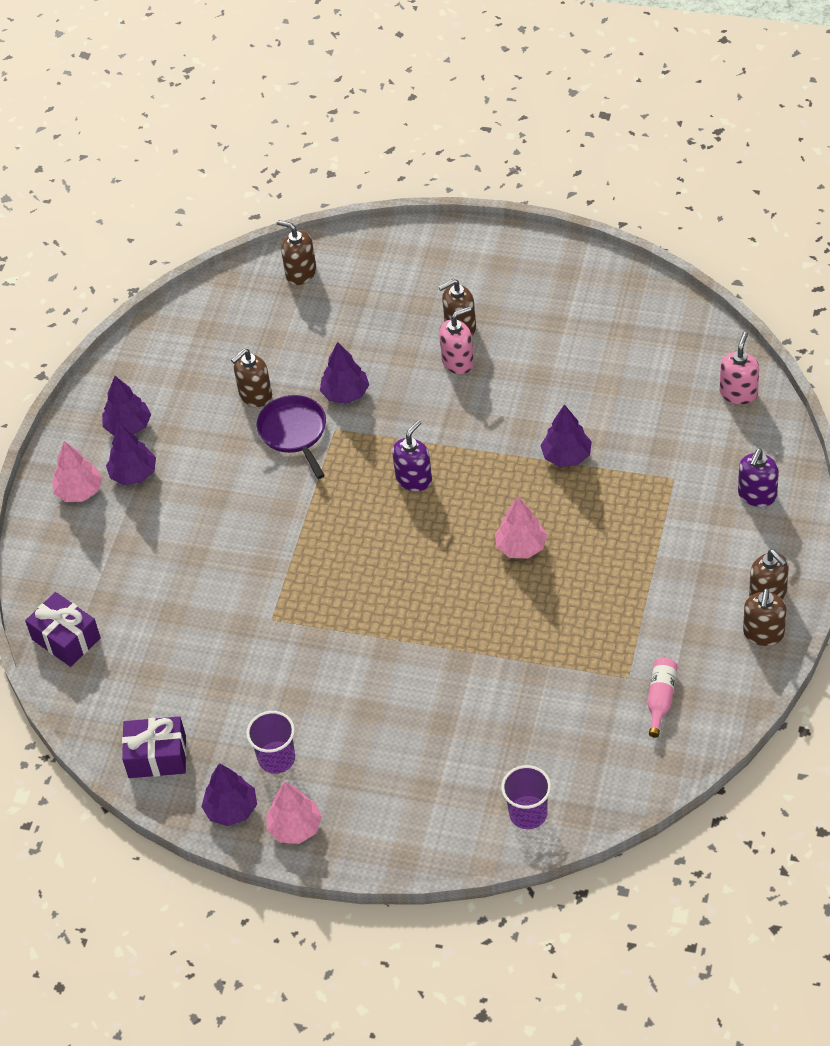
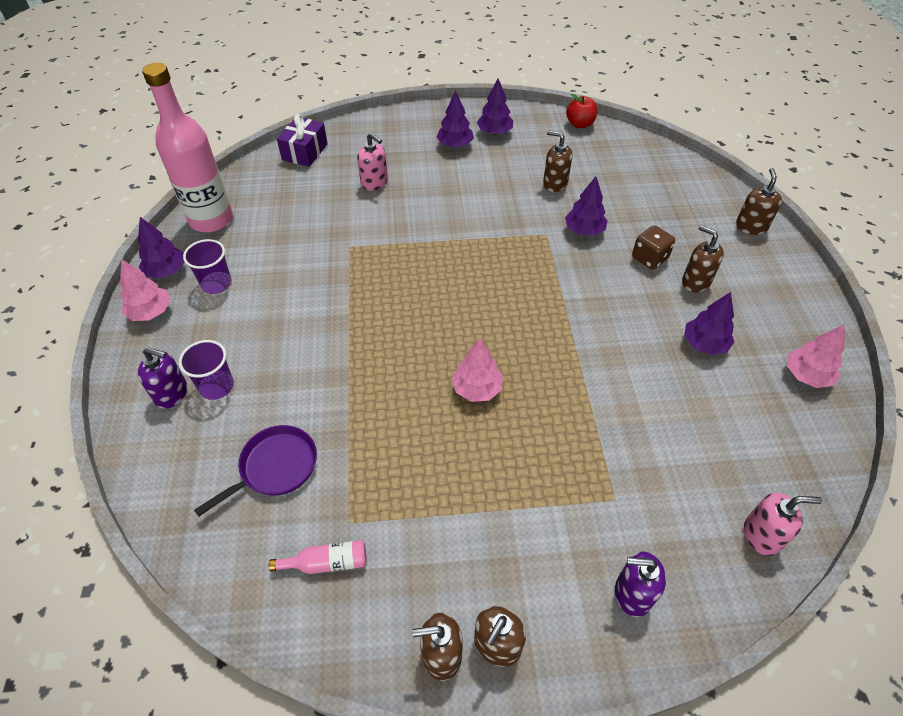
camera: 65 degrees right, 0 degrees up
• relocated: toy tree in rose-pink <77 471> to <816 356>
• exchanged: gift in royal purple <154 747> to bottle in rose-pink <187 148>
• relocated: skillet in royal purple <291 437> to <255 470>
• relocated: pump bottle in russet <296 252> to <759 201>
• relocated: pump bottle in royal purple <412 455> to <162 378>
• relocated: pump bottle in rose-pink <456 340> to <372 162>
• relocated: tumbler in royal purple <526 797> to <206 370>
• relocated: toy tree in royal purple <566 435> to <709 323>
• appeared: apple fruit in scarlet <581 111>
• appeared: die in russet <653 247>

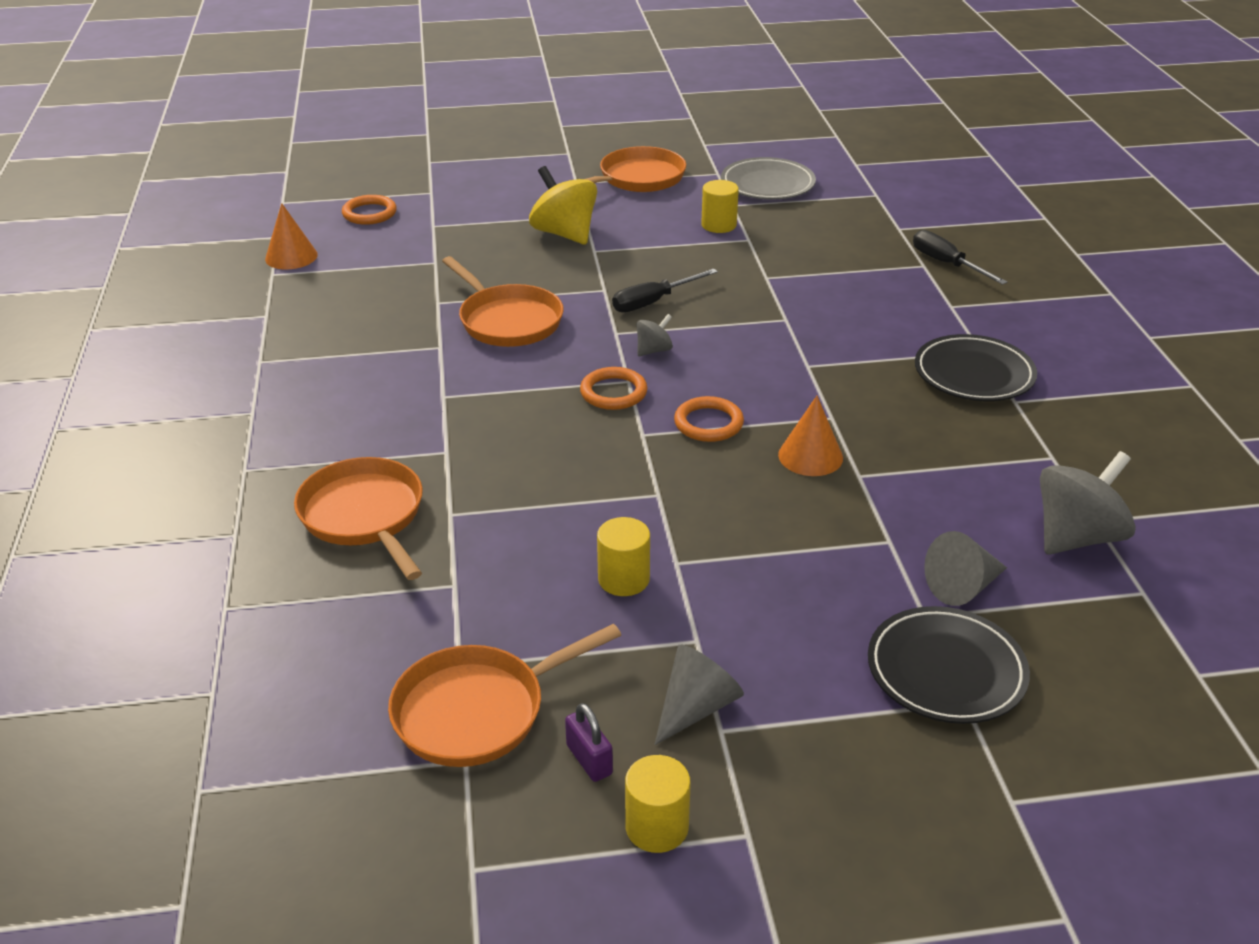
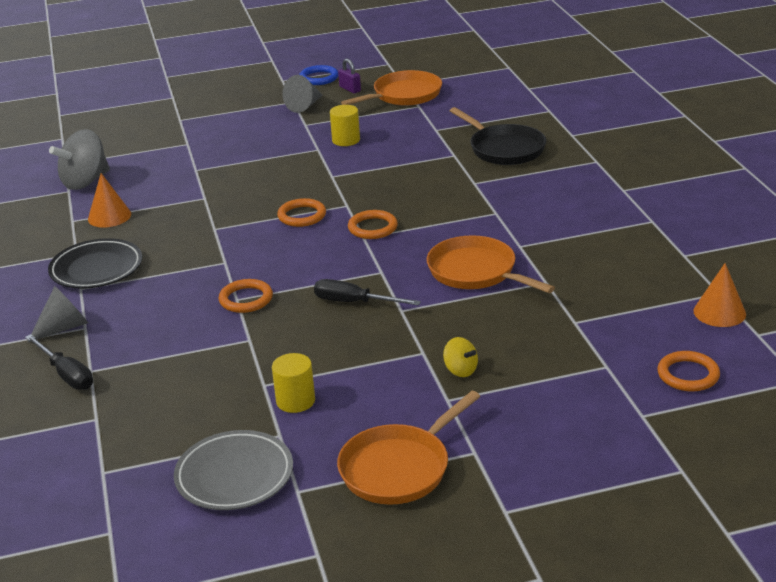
camera: 175 degrees right, 5 degrees down
• colour: skillet in bright orange <358 518> to skillet in jet-black <498 136>
• size: toy top in yellow <563 205> = <460 357> x0.50
• spun: flat screwdriver in jet-black <665 290> = <367 292> 120 degrees counterclockwise
• exchanged: cylinder shape in yellow <658 804> to ring in cobalt <318 75>
• missing: toy top in grey <654 335>
• relocated: cone shape in bright orange <810 436> to <109 200>
• missing: dinner plate in jet-black <949 665>
• relocated: cone shape in grey <965 568> to <57 314>
• appeared: ring in bright orange <246 296>

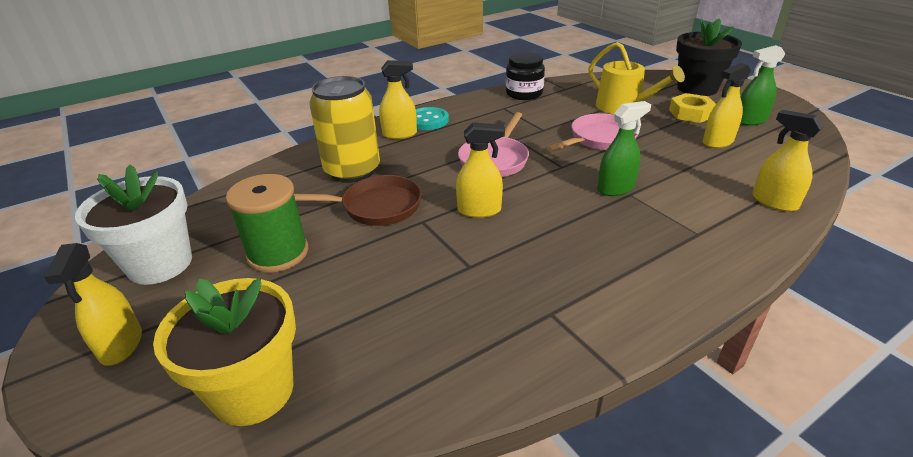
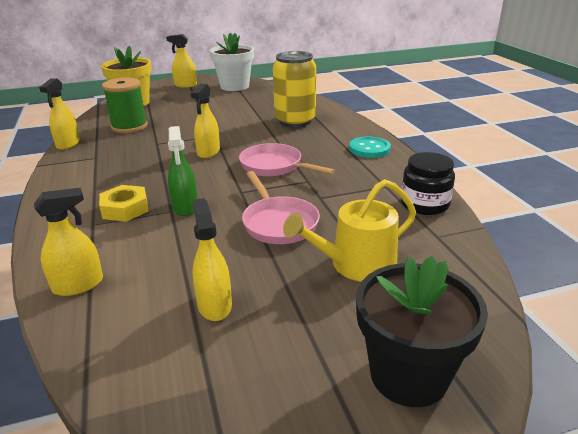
camera: 105 degrees right, 5 degrees down
• relocated: spool in emerald <267 223> to <125 105>
• missing: skillet in russet <358 200>
• relocated: spray bottle in yellow <398 99> to <59 114>
• relocated: hexagon nut in yellow <692 108> to <124 203>
• missing: spray bottle in emerald <762 85>

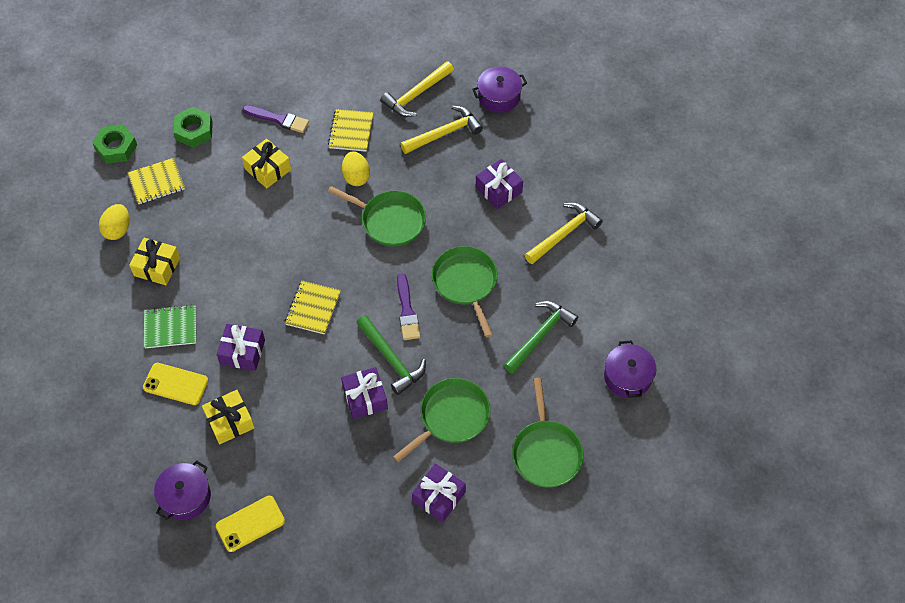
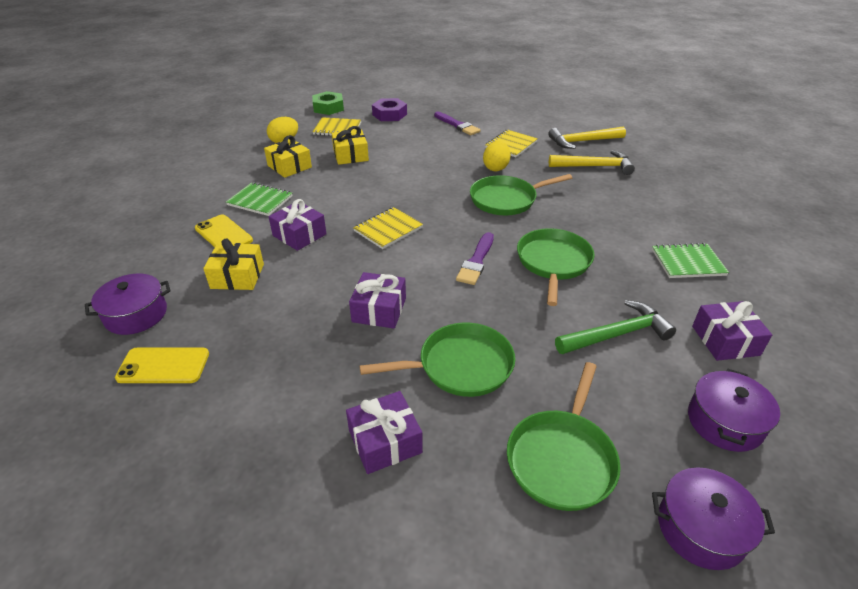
camera: 30 degrees right, 20 degrees down
• colour: hexagon nut in emerald <193 127> to hexagon nut in royal purple <389 109>
• relocated: gift in yellow <266 163> to <350 145>
• spun: skillet in emerald <377 216> = <521 194> 105 degrees clockwise
• missing: carpenter's hammer in emerald <391 355>
• relocated: pot in royal purple <499 89> to <713 518>
• relocated: gift in royal purple <499 184> to <732 331>
• exchanged: carpenter's hammer in yellow <564 233> to notepad in emerald <690 260>

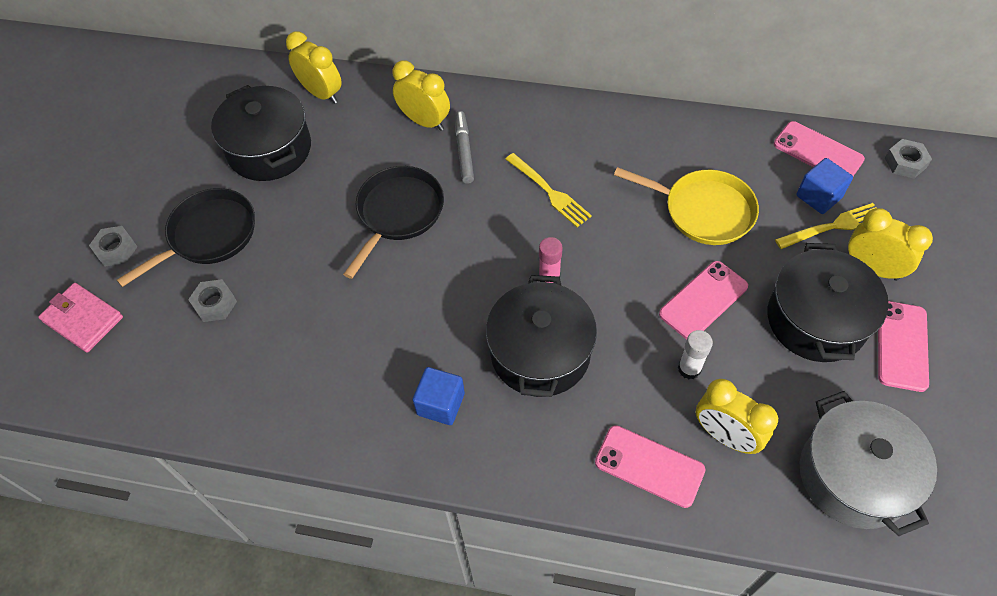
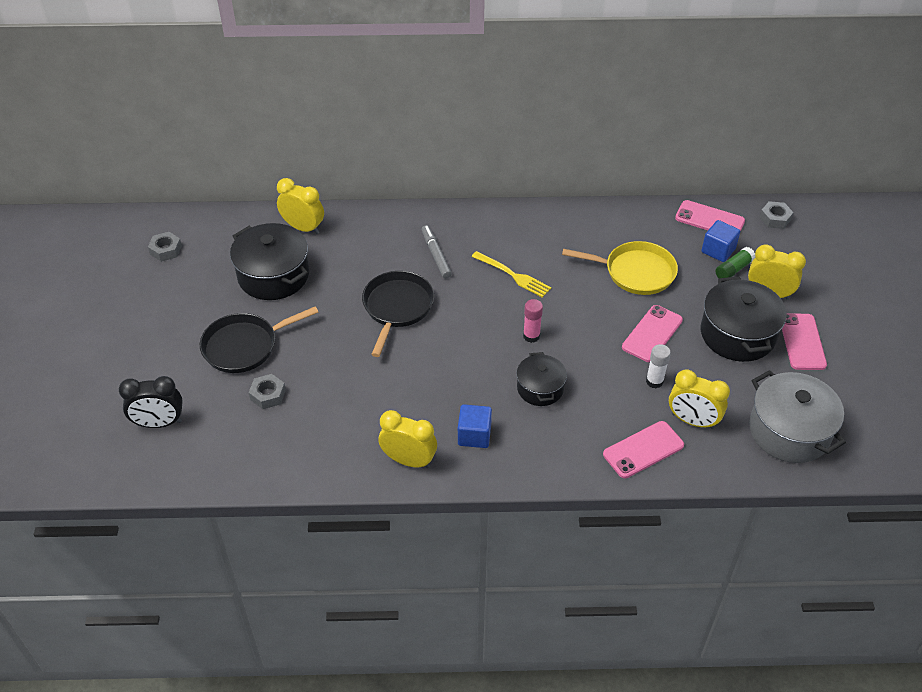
camera: 15 degrees left, 10 degrees down
• exchanged: card wallet in rose-pink <80 318> to clock in jet-black <151 402>
• relocated: hexagon nut in grey <113 246> to <165 247>
• spun: skillet in jet-black <186 237> = <259 339> 150 degrees counterclockwise
• relocated: clock in yellow <421 95> to <408 439>
• size: pot in jet-black <541 336> = <541 379> x0.60
• spun: mobile phone in rose-pink <650 466> = <643 449> 45 degrees counterclockwise
• exchanged: dinner fork in yellow <826 226> to glue stick in emerald <735 262>

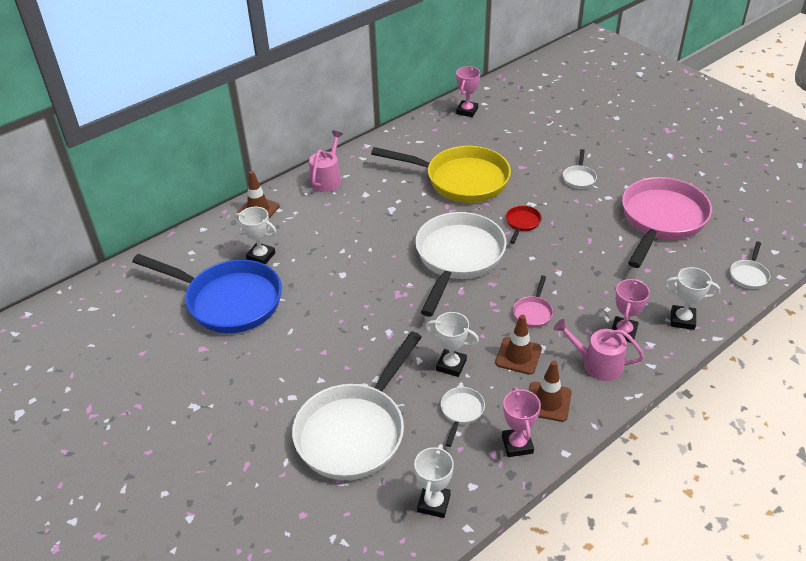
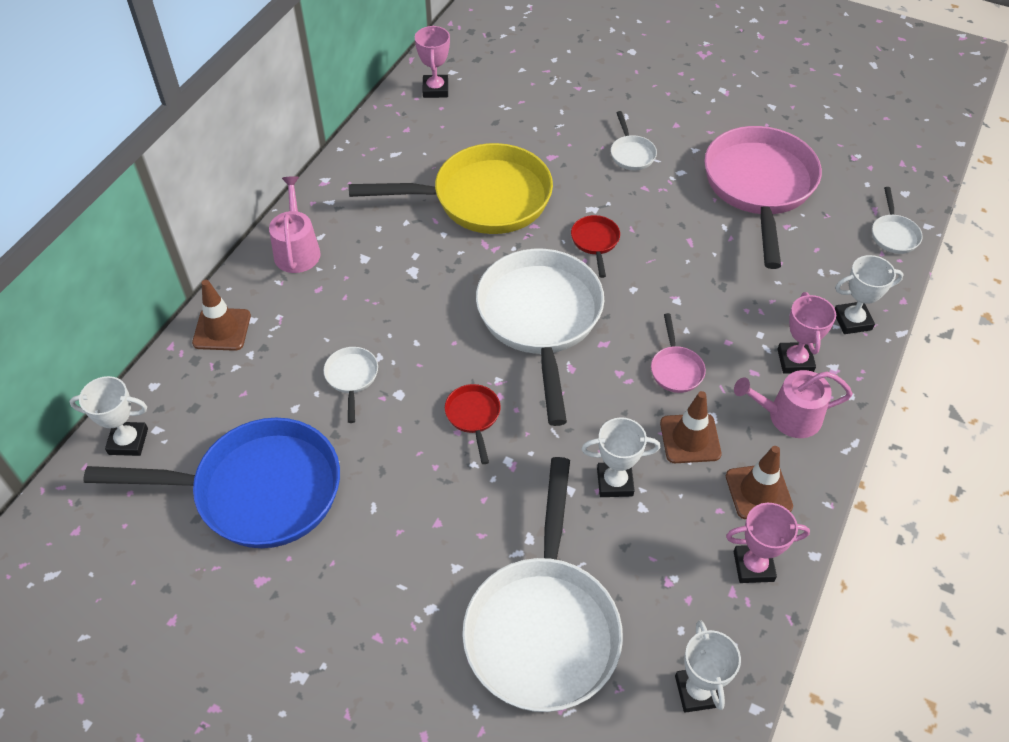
camera: 25 degrees left, 10 degrees up
• relocated: award cup in snow-white <255 236> to <108 416>
• relocated: skillet in snow-white <463 417> to <350 385>
• spun: award cup in rose-pink <521 422> = <768 543> 60 degrees counterclockwise
• appeared: skillet in scarlet <473 424>

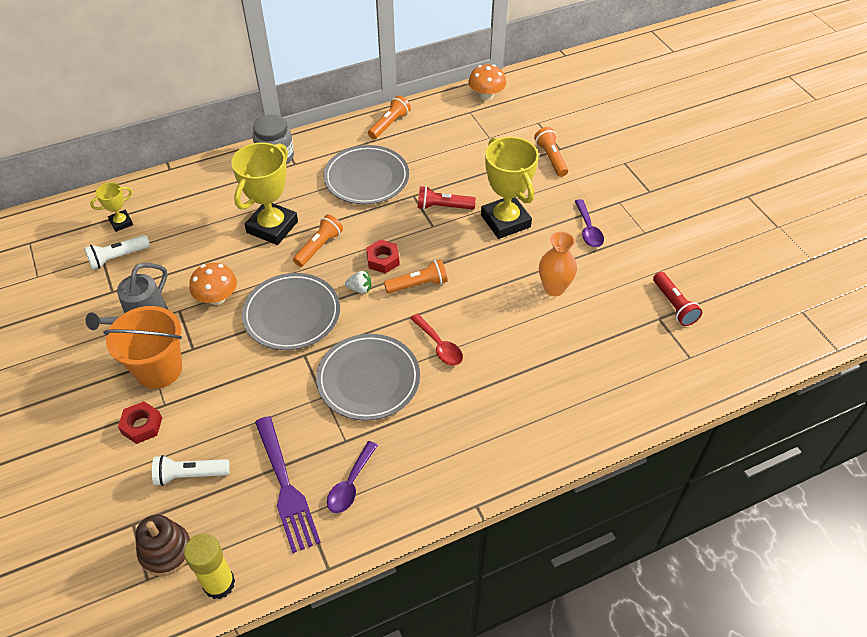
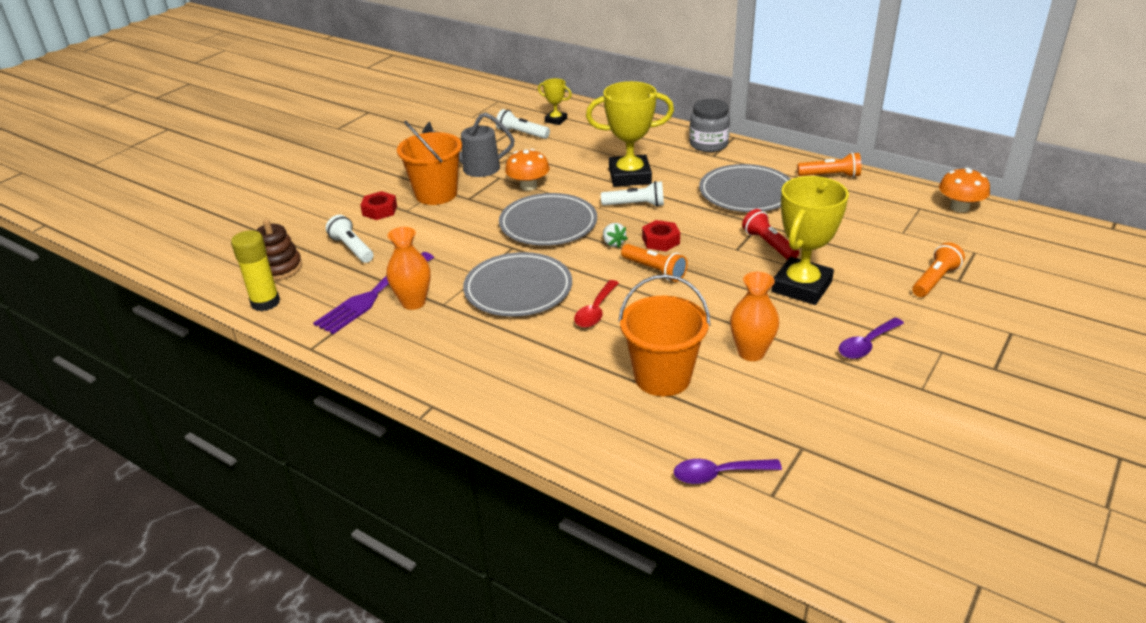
camera: 60 degrees right, 15 degrees down
• colour: pocket torch in bright orange <318 241> to pocket torch in snow-white <632 194>
• relocated: spoon in royal purple <352 477> to <728 471>
• missing: pocket torch in scarlet <677 299>
• appeared: tall vase in bright orange <408 268>
• appeared: sand bucket in bright orange <664 335>

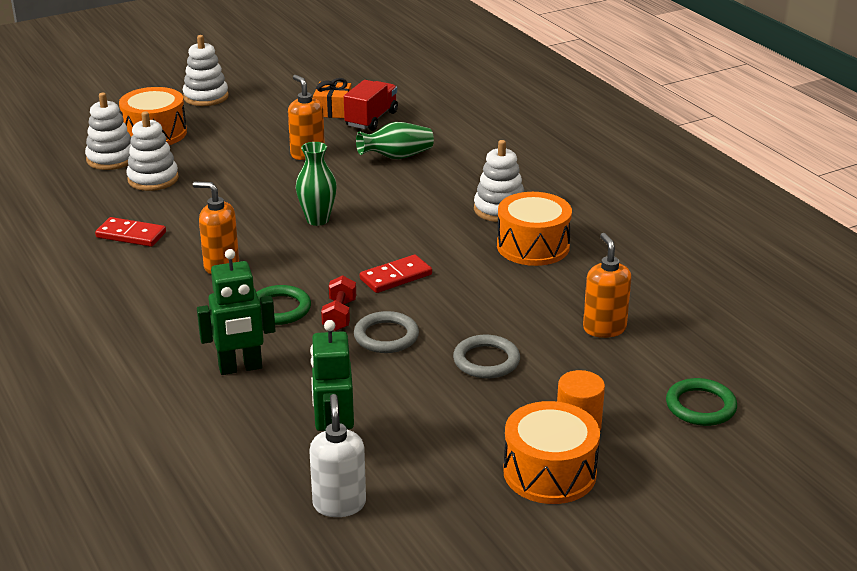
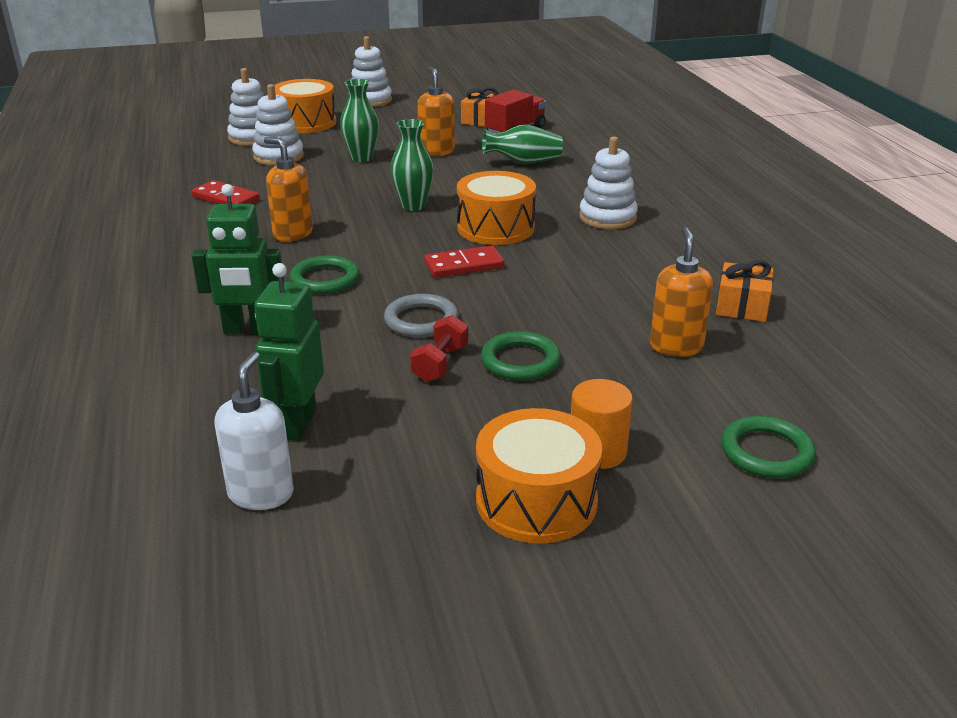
camera: 15 degrees right, 0 degrees up
• relocated: hand weight in scarlet <338 303> to <439 348>
• colour: ring in grey <486 356> to ring in emerald <521 356>
• relocated: snare drum in bright orange <534 229> to <496 208>
• appeared: tall vase in emerald <359 120>
• appeared: gift in bright orange <745 291>

